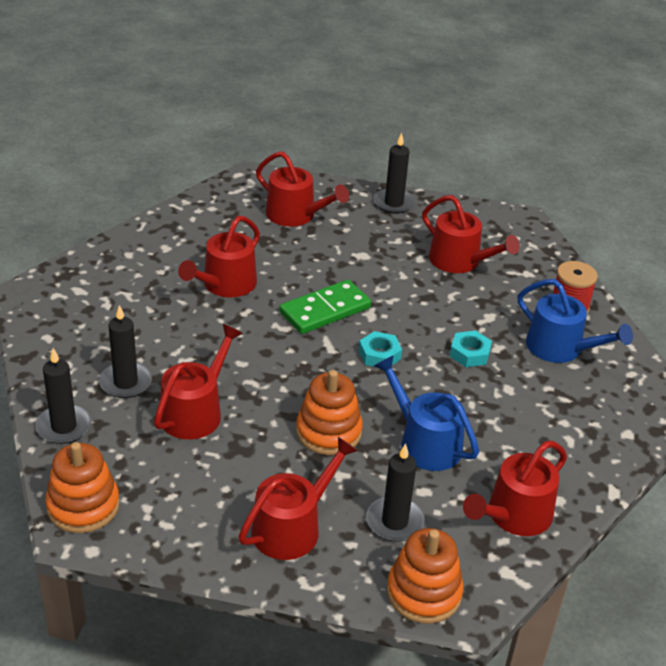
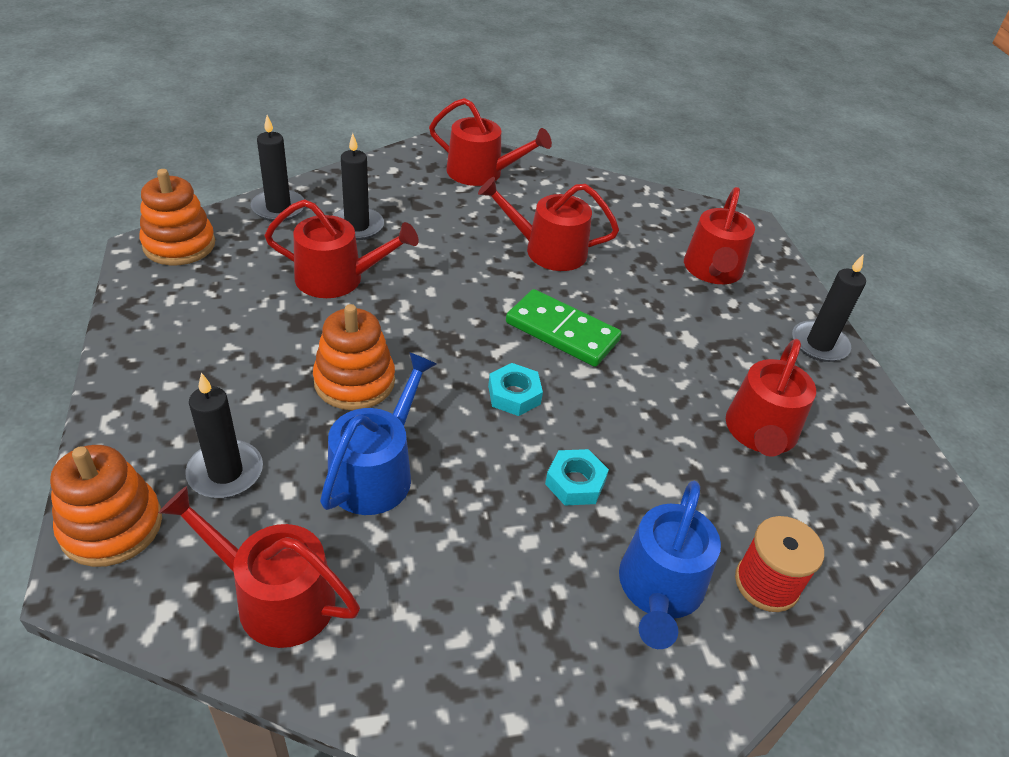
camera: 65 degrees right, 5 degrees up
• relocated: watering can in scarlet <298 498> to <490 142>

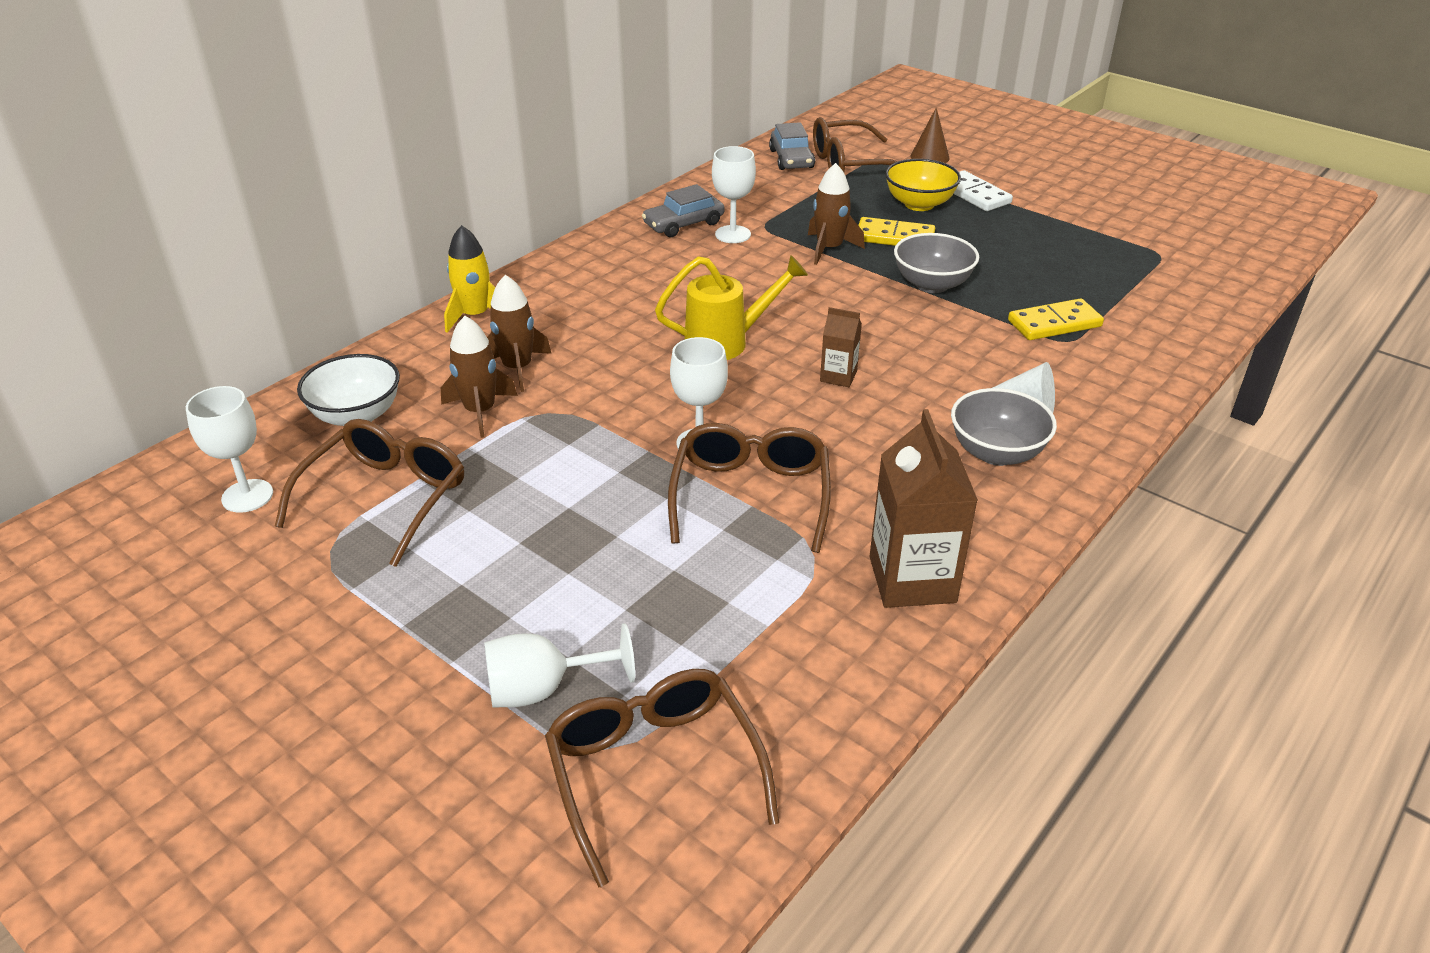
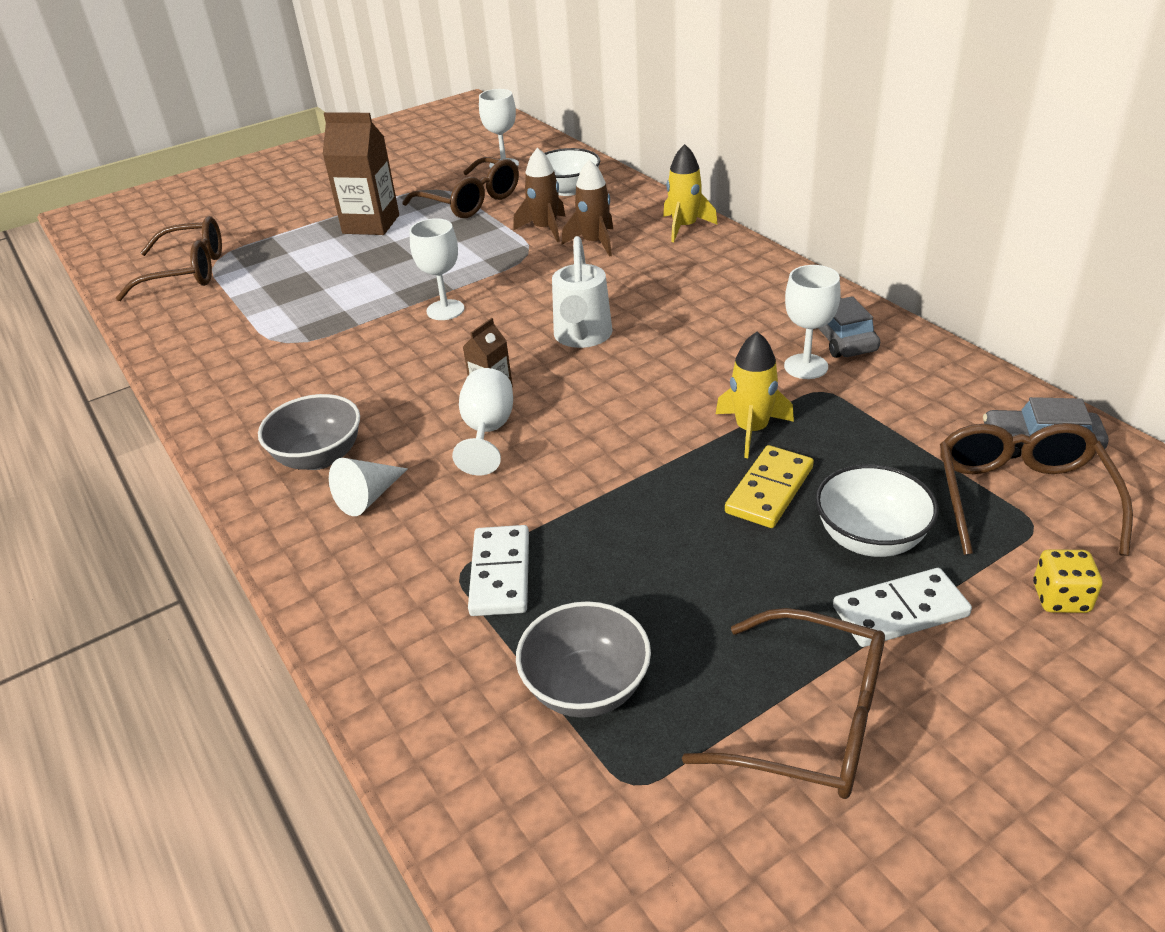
camera: 110 degrees right, 0 degrees up
• relocated: goblet in snow-white <559 665> to <482 422>
• colour: watering can in yellow <731 307> to watering can in snow-white <582 292>
• relocated: eyeglasses in russet <749 488> to <783 703>
• colour: spaceship in russet <836 214> to spaceship in yellow <755 395>
• relocated: carton in russet <923 508> to <361 173>
• colour: deep dish in yellow <923 185> to deep dish in snow-white <876 510>
• relocated: deep dish in grey <936 263> to <583 659>
• exchanged: cone shape in russet <929 135> to die in yellow <1067 581>
• colour: domino tile in yellow <1056 319> to domino tile in snow-white <498 570>

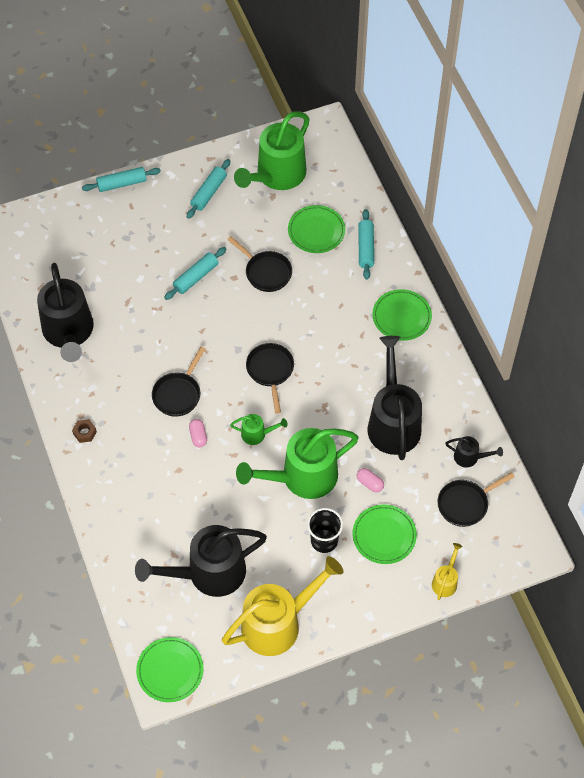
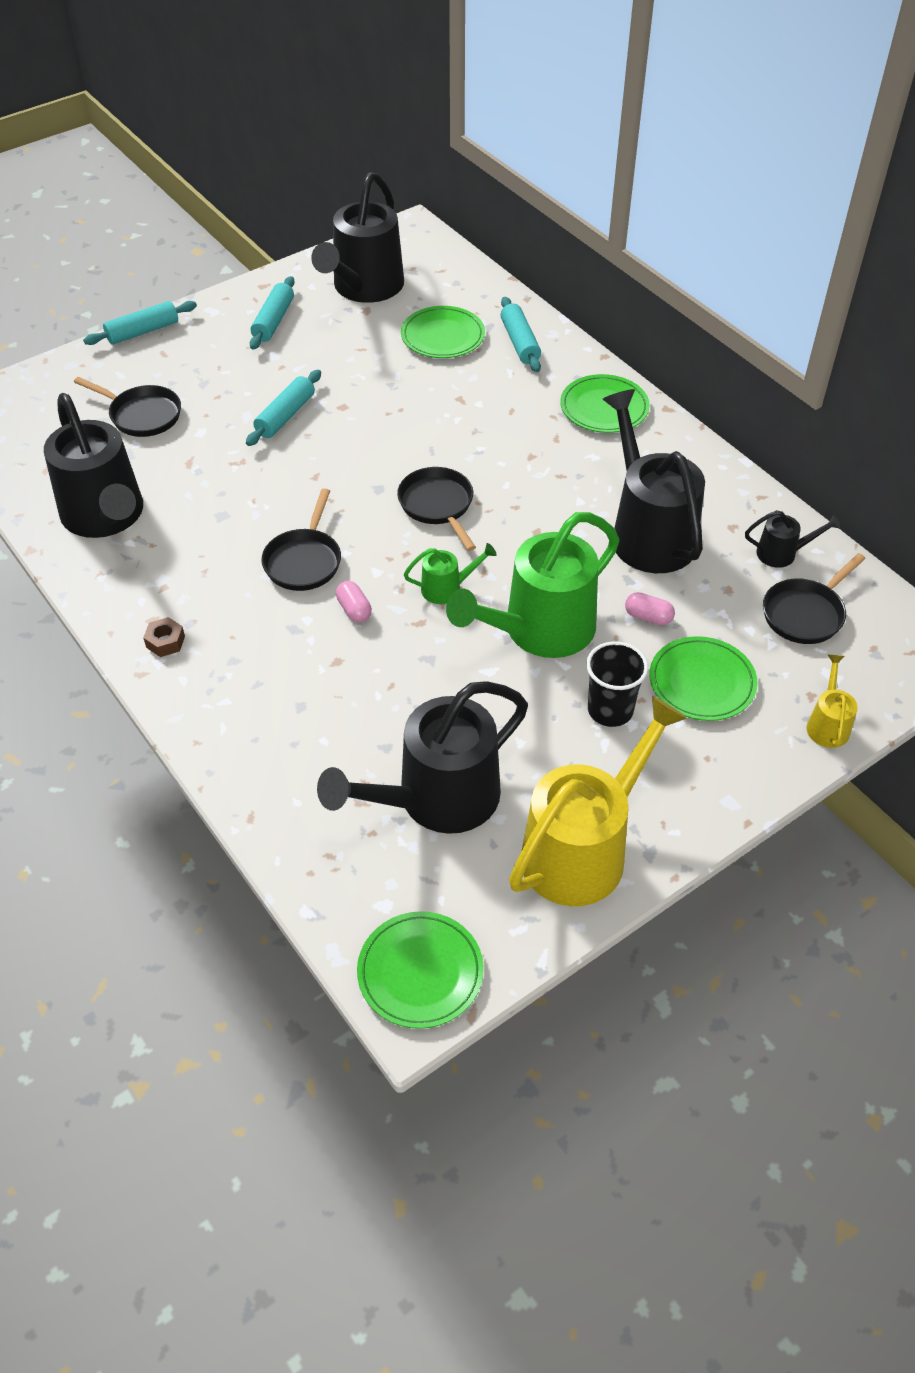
camera: 15 degrees left, 10 degrees down
• relocated: skillet in jet-black <259 264> to <127 407>
• colour: watering can in emerald <272 151> to watering can in jet-black <357 237>

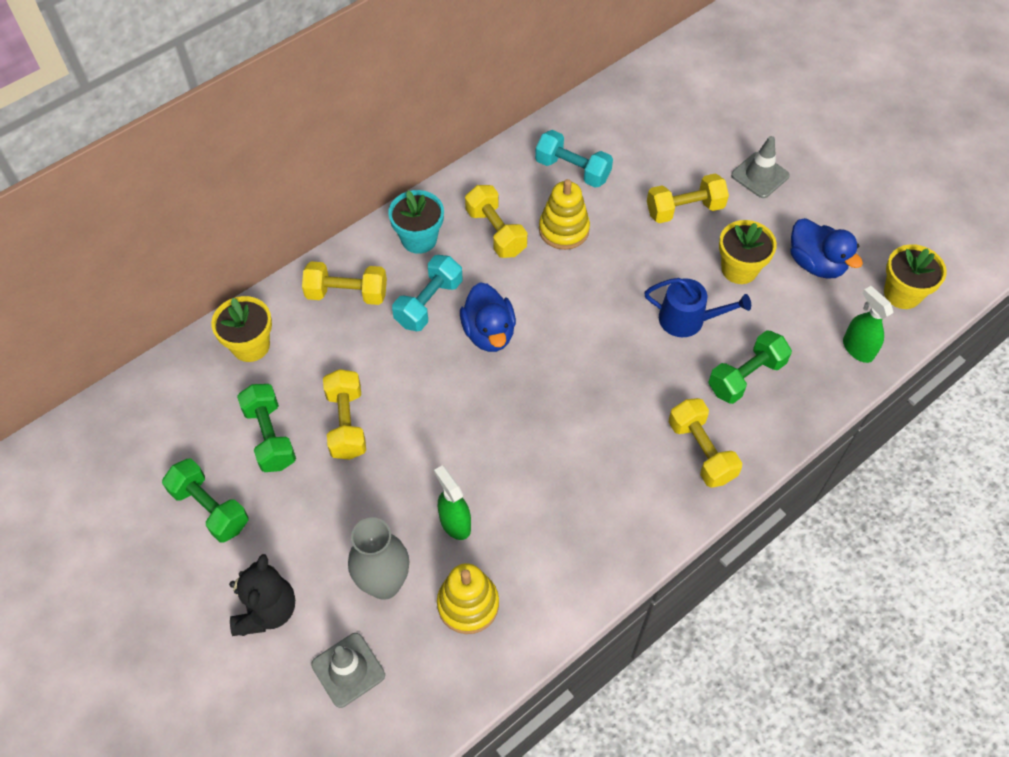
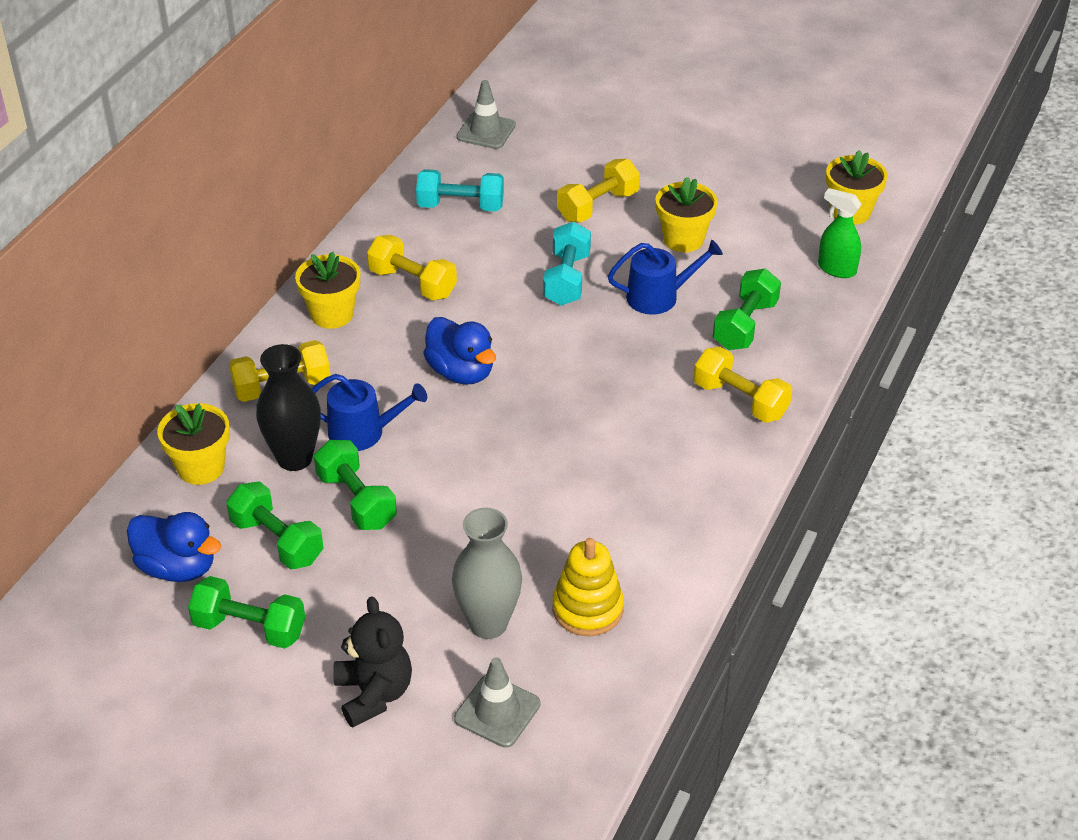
camera: 25 degrees left, 15 degrees down
• colour: hand weight in yellow <344 414> to hand weight in emerald <355 485>
• colour: plant pot in teal <416 222> to plant pot in yellow <327 290>
• relocated: hand weight in teal <427 293> to <567 263>
• missing: spray bottle in emerald <452 502>
• missing: stacking toy in yellow <564 214>
• relocated: road cone in grey <760 167> to <486 114>
• relocated: rubber duck in cobalt <826 248> to <174 547>
• appeared: tall vase in jet-black <288 407>
• appeared: watering can in cobalt <369 412>

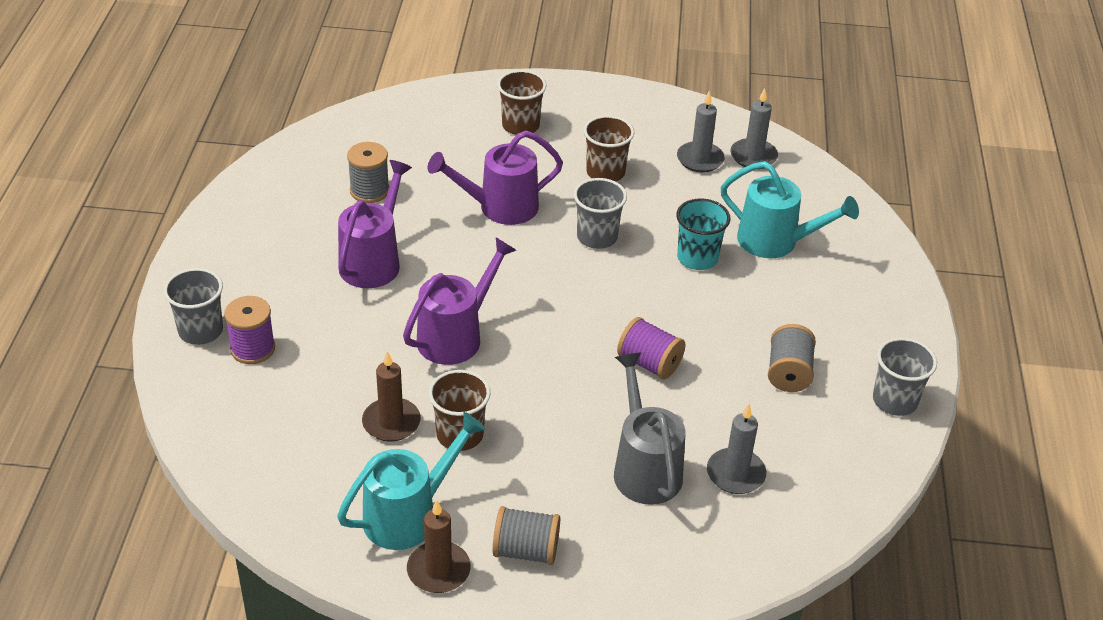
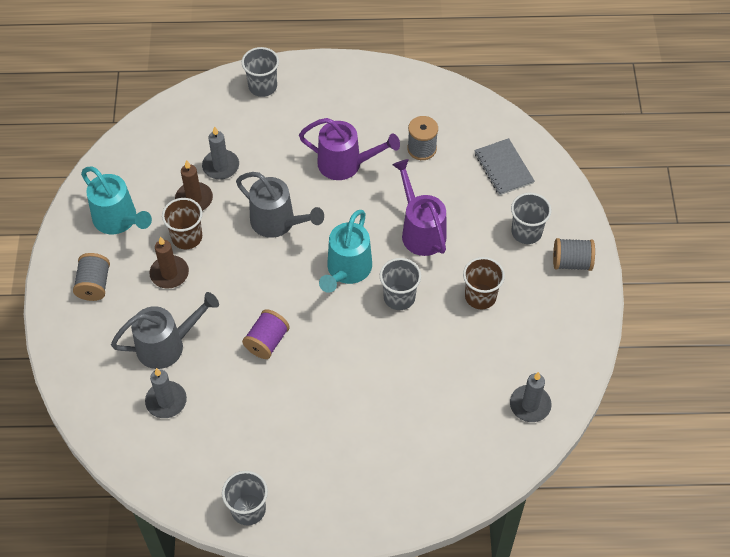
camera: 85 degrees right, 15 degrees up
• missing: spool in royal purple <249 330>
• colour: watering can in royal purple <459 301> to watering can in grey <280 205>
• relocated: wax candle in russet <439 546> to <169 262>
• colour: tumbler in russet <521 102> to tumbler in grey <531 218>
• missing: tumbler in teal <703 234>
• relocated: wax candle in grey <701 132> to <220 153>
• relocated: watering can in teal <789 209> to <345 251>
• relocated: spool in grey <792 358> to <574 254>
• appeared: notepad in grey <504 166>

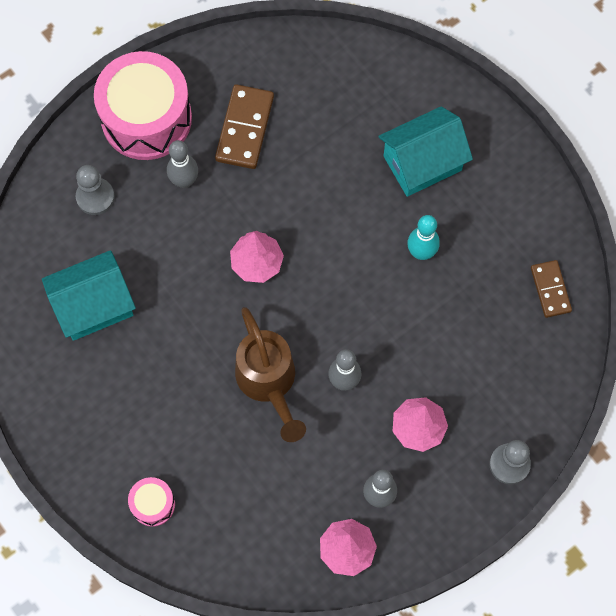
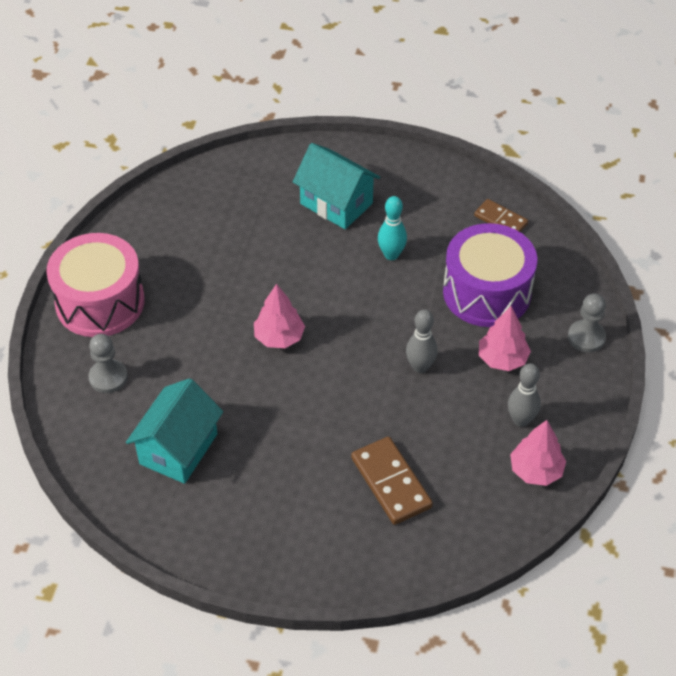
camera: 40 degrees left, 20 degrees down
• missing: snare drum in rose-pink <151 502>
• missing: tenpin in grey <182 164>
• relocated: domino tile in russet <244 126> to <392 481>
• missing: watering can in russet <270 374>
• spun: house in teal <425 151> = <336 186> 75 degrees counterclockwise
• appeared: snare drum in royal purple <490 275>

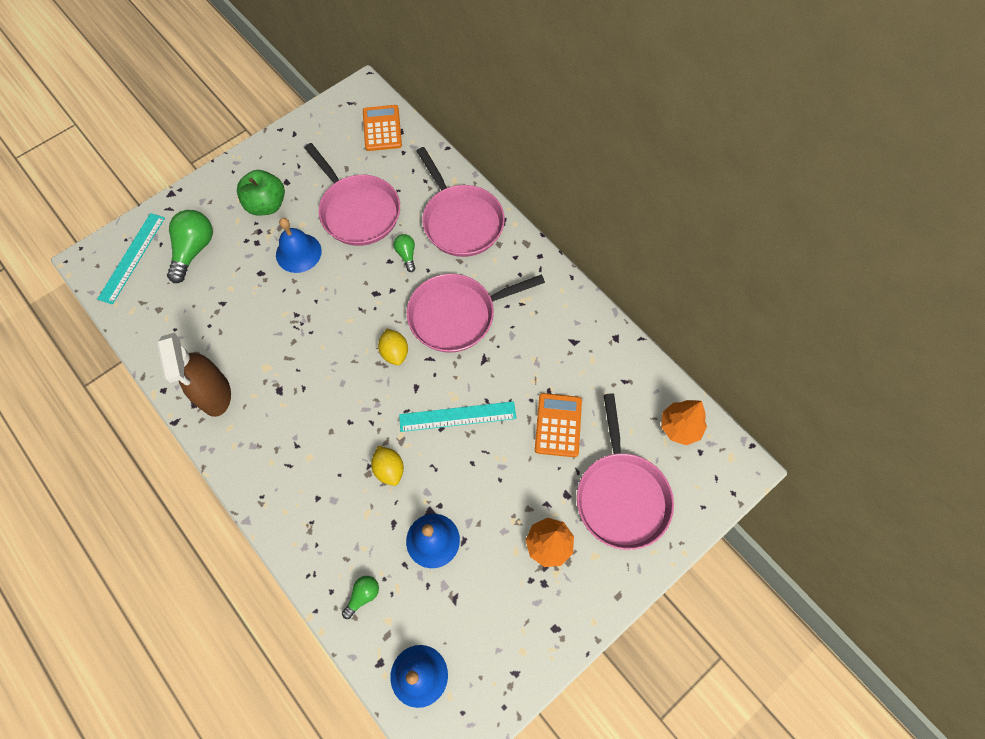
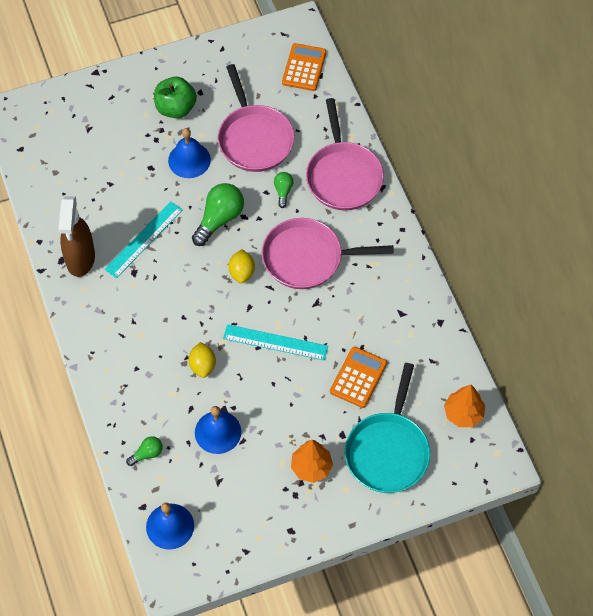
camera: 20 degrees right, 5 degrees down
• relocated: straightedge in teal <131 258> to <143 240>
• relocated: lightbulb in emerald <190 246> to <218 214>
• colour: skillet in rose-pink <625 472> to skillet in teal <387 428>

